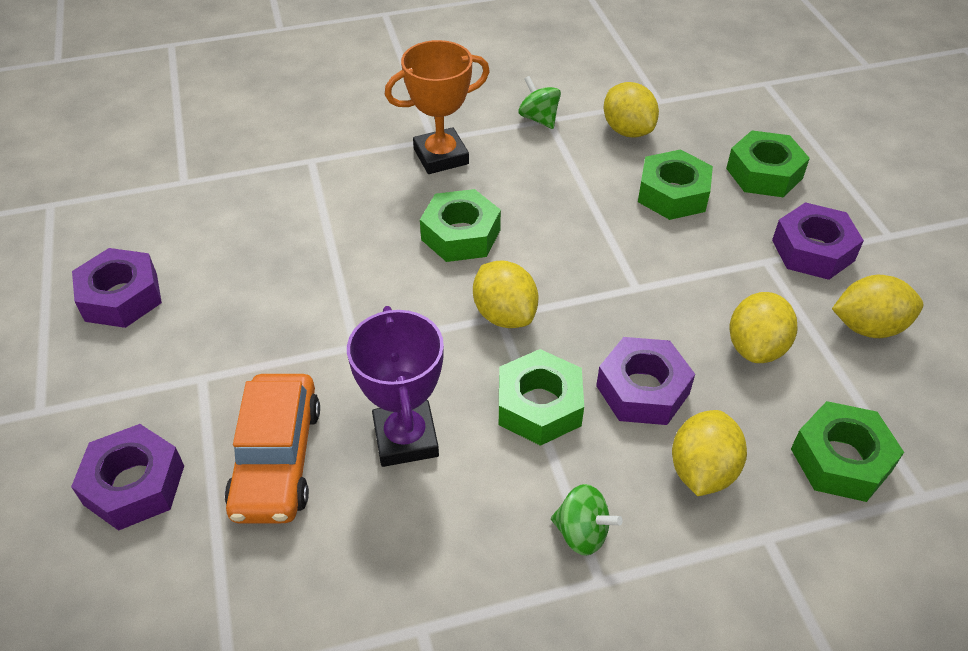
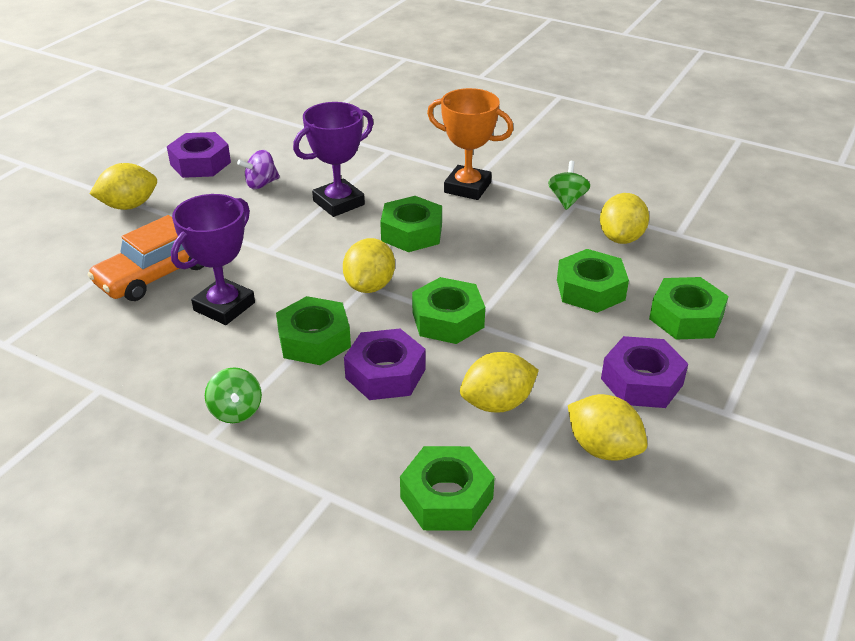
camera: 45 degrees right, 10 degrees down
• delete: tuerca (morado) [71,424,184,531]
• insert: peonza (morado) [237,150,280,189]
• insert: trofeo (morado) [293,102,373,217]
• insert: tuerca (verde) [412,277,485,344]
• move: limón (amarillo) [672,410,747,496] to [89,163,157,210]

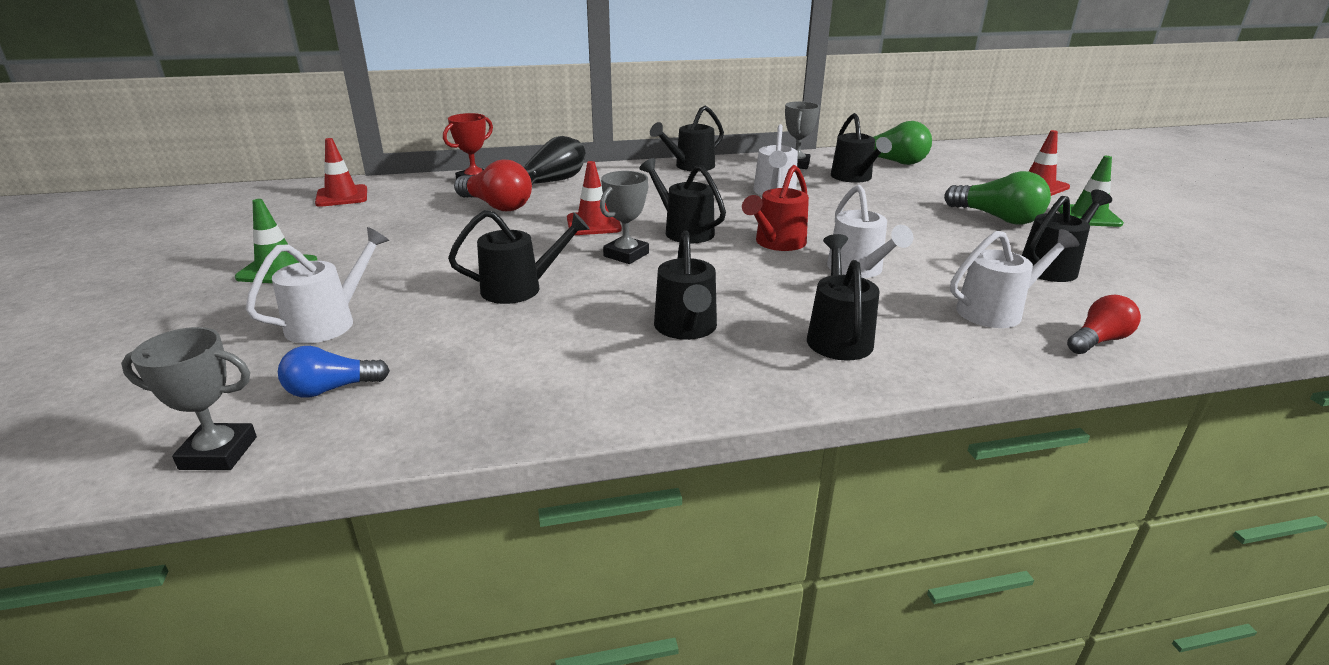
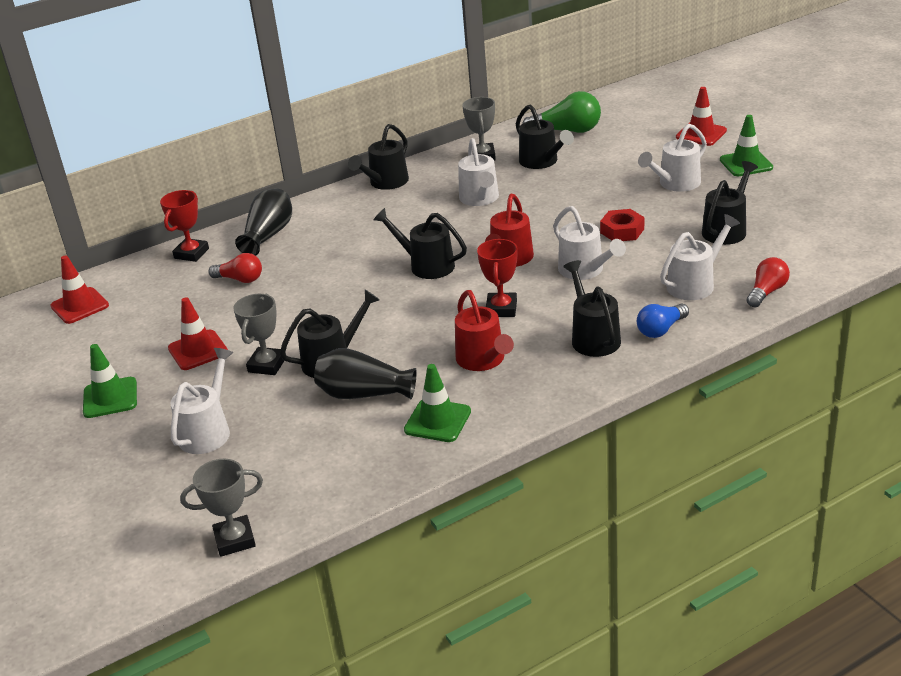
camera: 15 degrees left, 5 degrees up
• insert: florero (negro) [314,348,417,399]
• insert: cono de tráfico (verde) [404,364,471,442]
• insert: trofeo (rojo) [477,239,518,317]
• insert: tuerca (rojo) [600,209,644,241]
• move: bombilla (azul) [278,346,390,398] to [637,303,689,338]
• move: cono de tráfico (rojo) [567,161,622,235] to [168,297,228,370]
• move: trofeo (gris) [600,171,649,264] to [233,294,286,375]
• replace: bombilla (verde) [944,171,1051,225] to regadera (blanco) [638,124,707,192]
• recolor: regadera (negro) [654,230,717,340] to regadera (rojo) [455,290,514,371]
• resize: bombilla (rojo) [454,160,532,211] = [208,253,262,283] x0.63

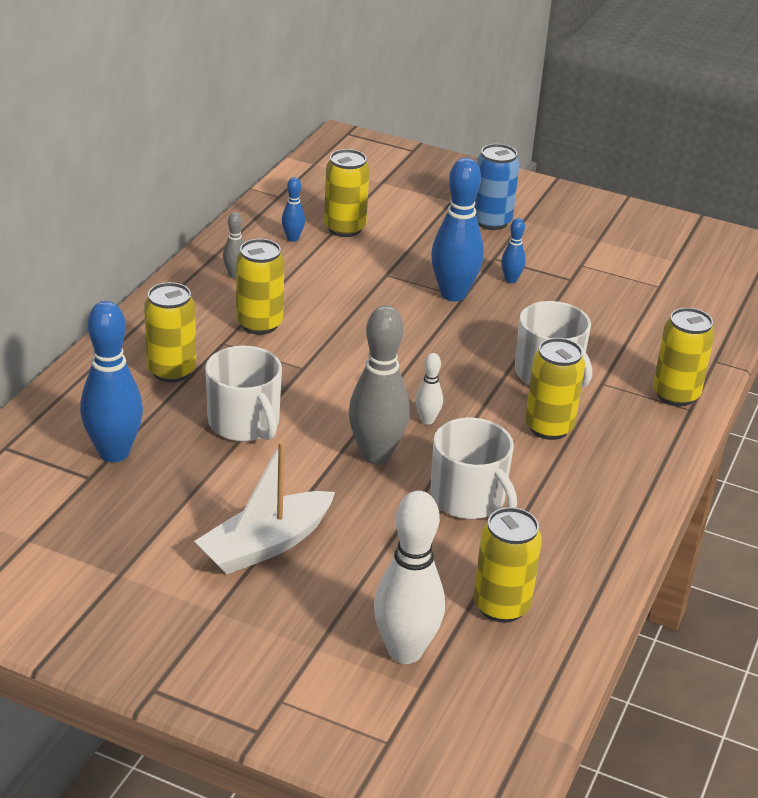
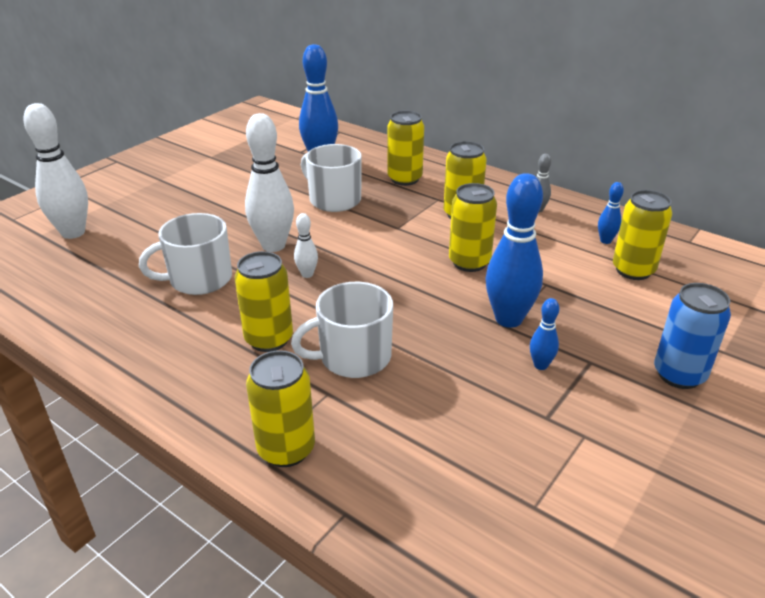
camera: 105 degrees right, 0 degrees up
• delete: barco (blanco) [194,441,335,574]
• move: lata (amarillo) [474,507,542,623] to [449,183,497,272]
• recolor: bolo (gris) [349,305,409,464] to bolo (blanco) [245,113,294,252]
• rotate: taza (blanco) [205,346,282,442] = [301,144,362,212] 60 degrees clockwise

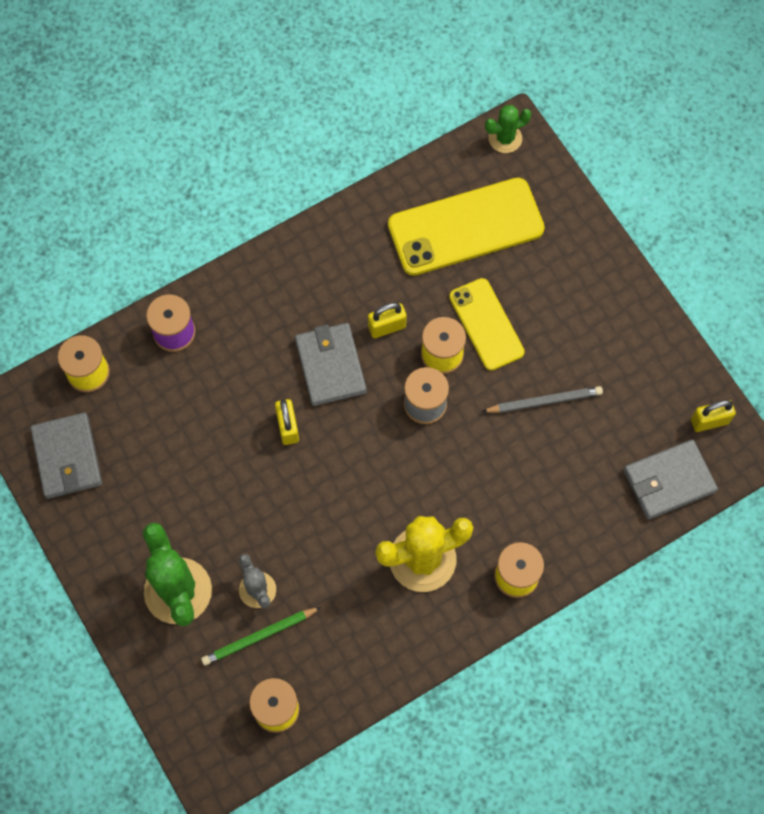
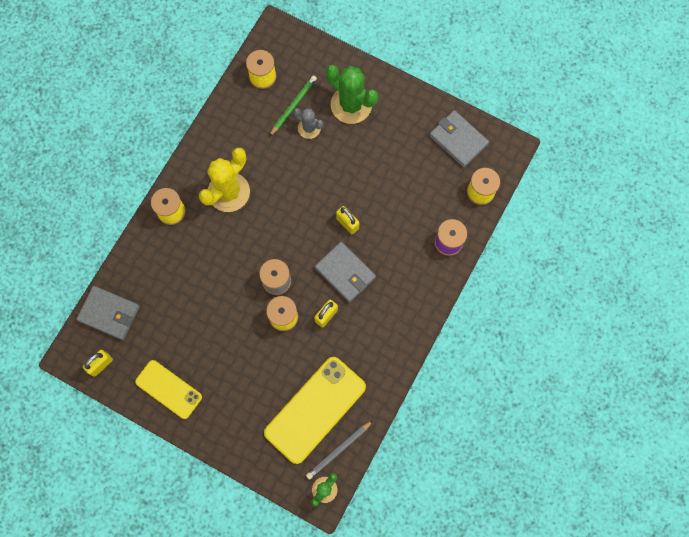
camera: 150 degrees right, 5 degrees up
• move: móvil (amarillo) [449,278,525,371] to [135,360,202,419]
• move: lápiz (gris) [481,386,603,413] to [306,420,373,480]
• rotate: cartera (gris) [624,439,718,520] = [76,286,140,340] 75 degrees clockwise

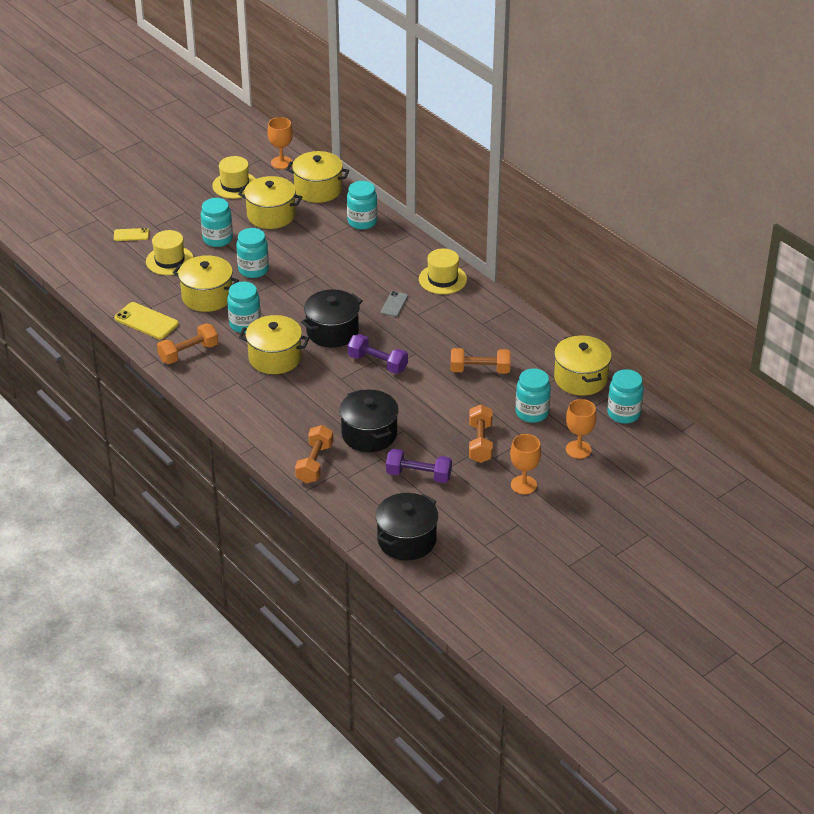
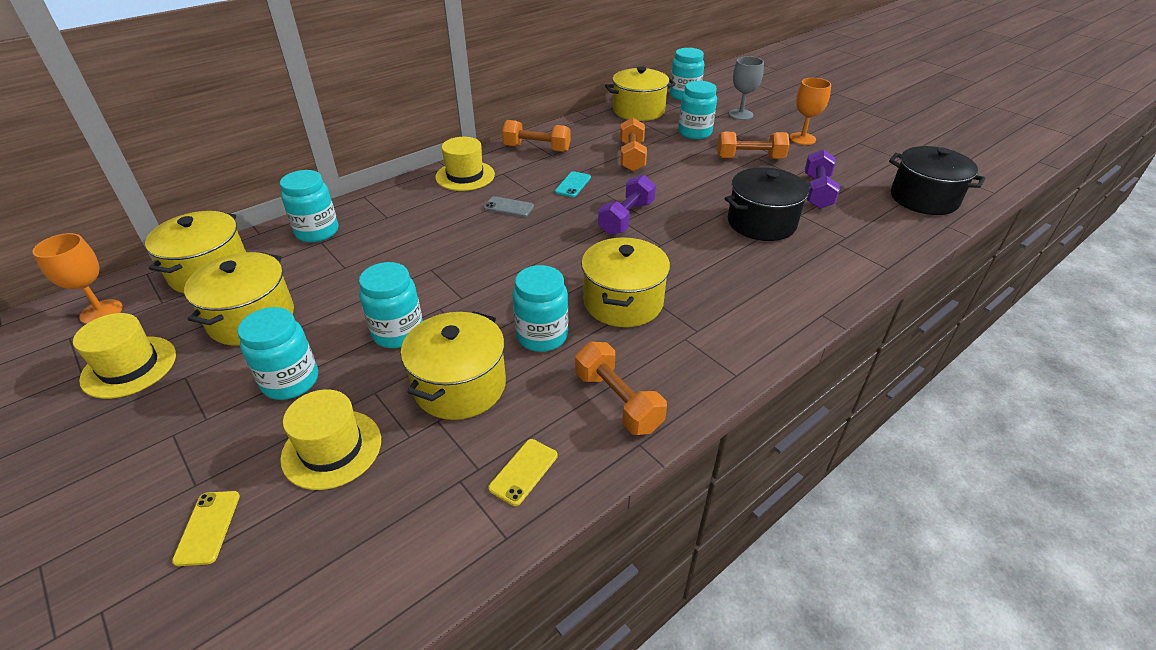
camera: 90 degrees left, 0 degrees up
• delete: olla (negro) [301,290,363,347]
• insert: móvil (turquesa) [555,171,591,197]
• move: mancuerna (naranja) [295,425,333,484] to [502,120,571,152]
• recolor: copa (naranja) [566,399,597,459] to copa (gris) [729,56,764,120]
• resize: móvil (amarillo) [114,302,179,339] = [488,439,558,506] x0.60

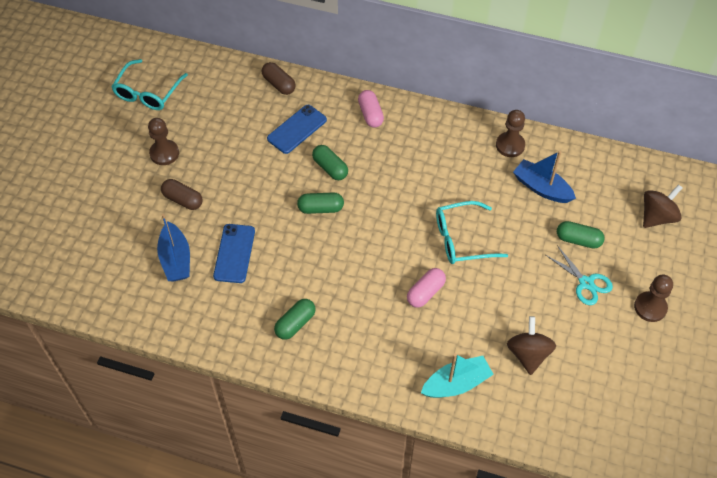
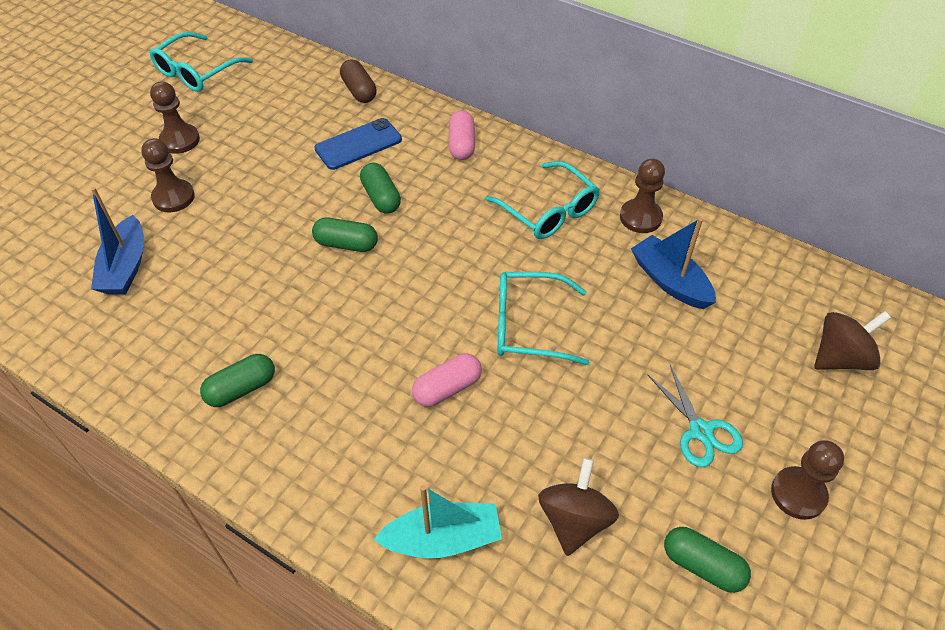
camera: 15 degrees right, 5 degrees down
• delete: móvil (azul) [213,224,255,283]
• insert: gafas (turquesa) [485,161,600,239]
• move: cápsula (verde) [557,221,605,249] to [664,527,751,593]
• replace: cápsula (marrón) [161,179,203,210] to peón (marrón) [141,138,195,212]

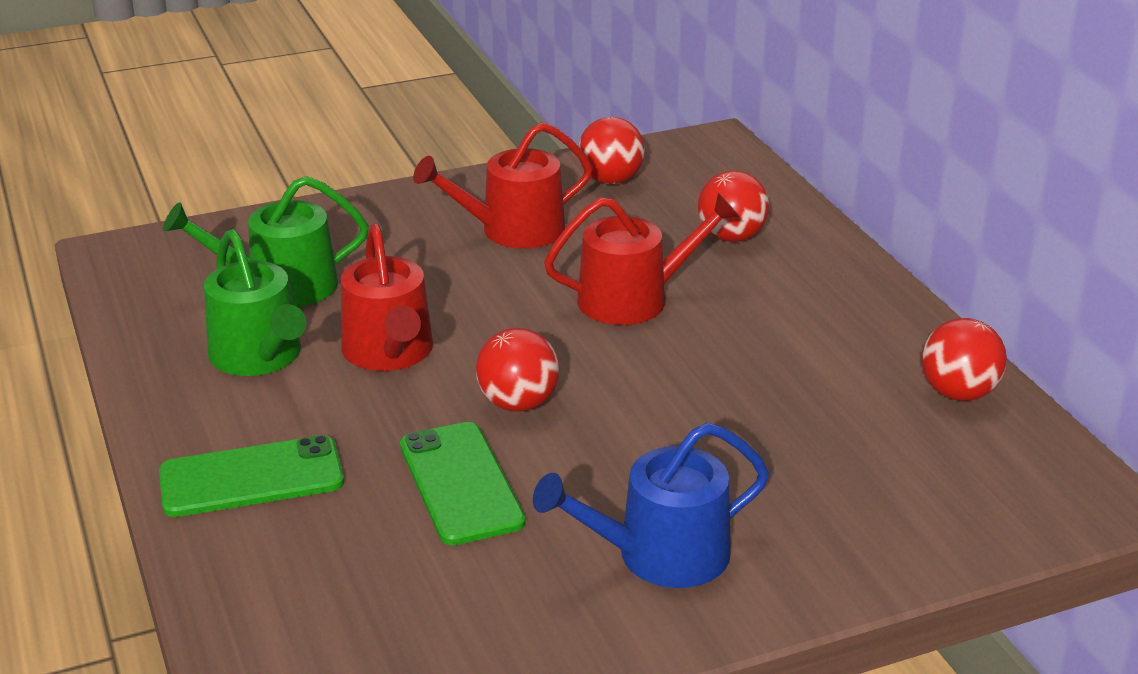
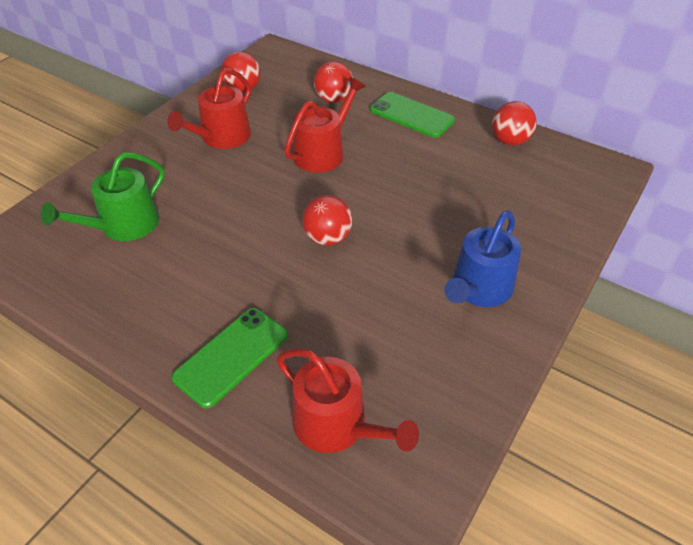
camera: 35 degrees left, 15 degrees up
• delete: regadera (verde) [204,229,306,376]
• move: regadera (rojo) [341,224,433,371] to [276,348,419,453]
• move: móvil (verde) [400,422,526,545] to [370,92,455,138]

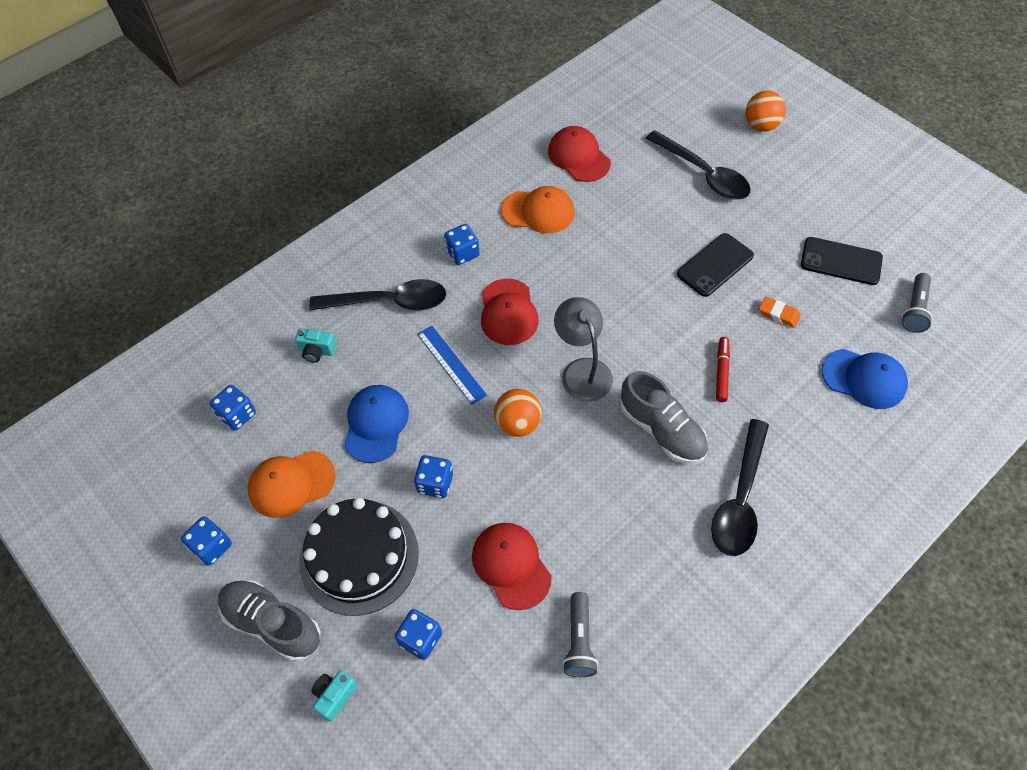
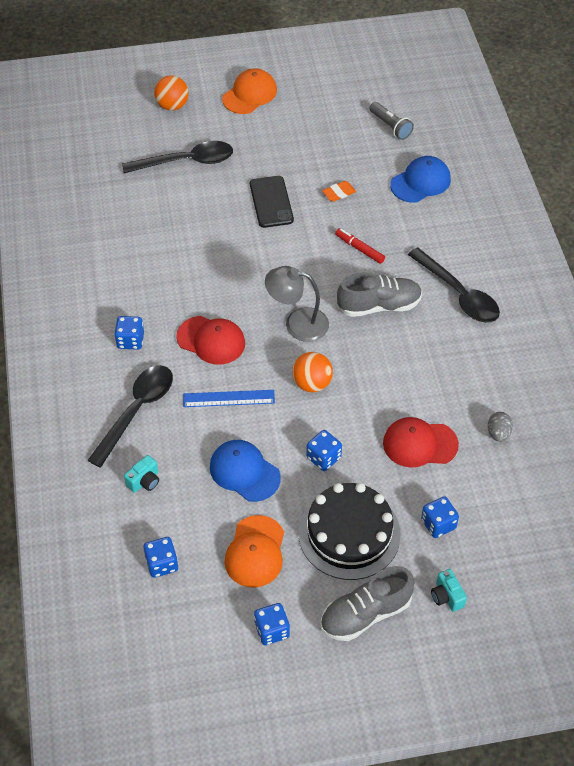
camera: 60 degrees left, 5 degrees down
• delete: gorra (rojo) [548,126,611,182]
• delete: móvil (negro) [801,237,883,285]
• move: gorra (naranja) [501,186,575,233] to [222,68,277,114]
• replace: lámpara de mano (gris) [563,592,598,677] to huevo (gris) [488,412,513,442]

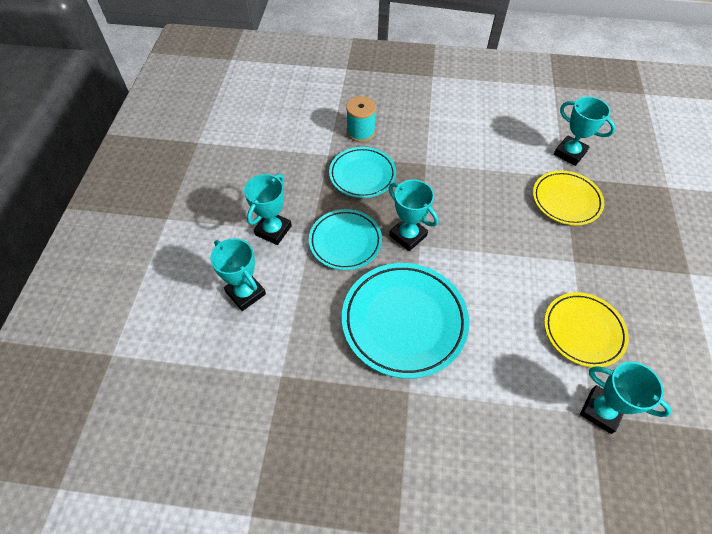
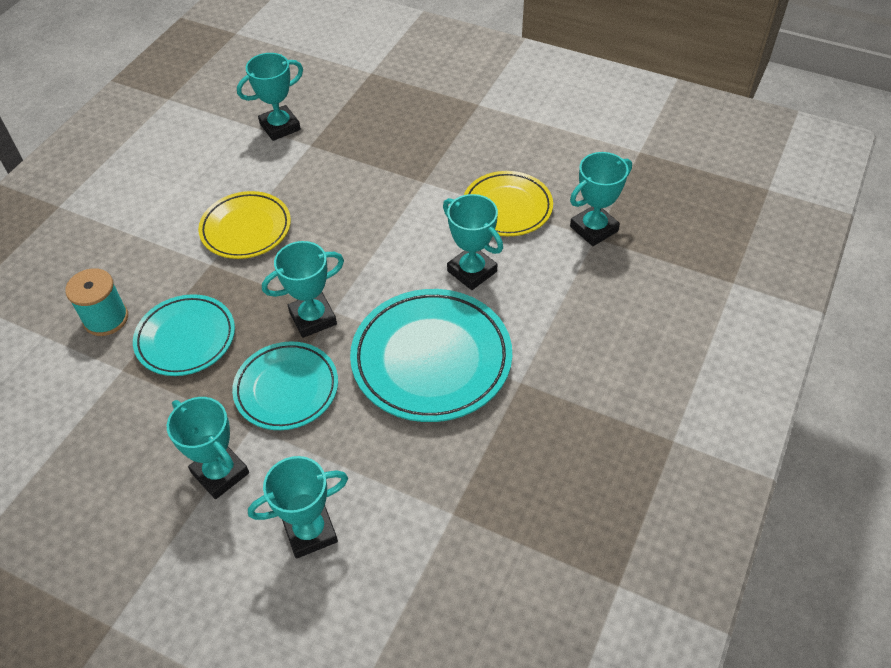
camera: 70 degrees left, 5 degrees down
• insert: trofeo (turquesa) [443,194,503,290]
• move: plato (amarillo) [533,171,604,225] to [198,191,291,259]

